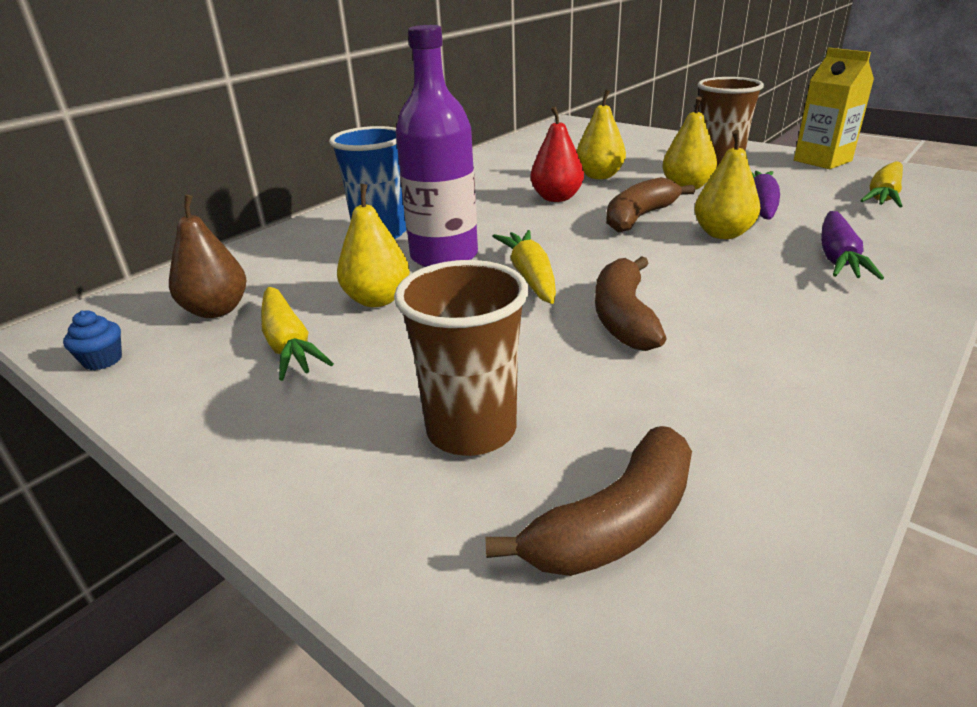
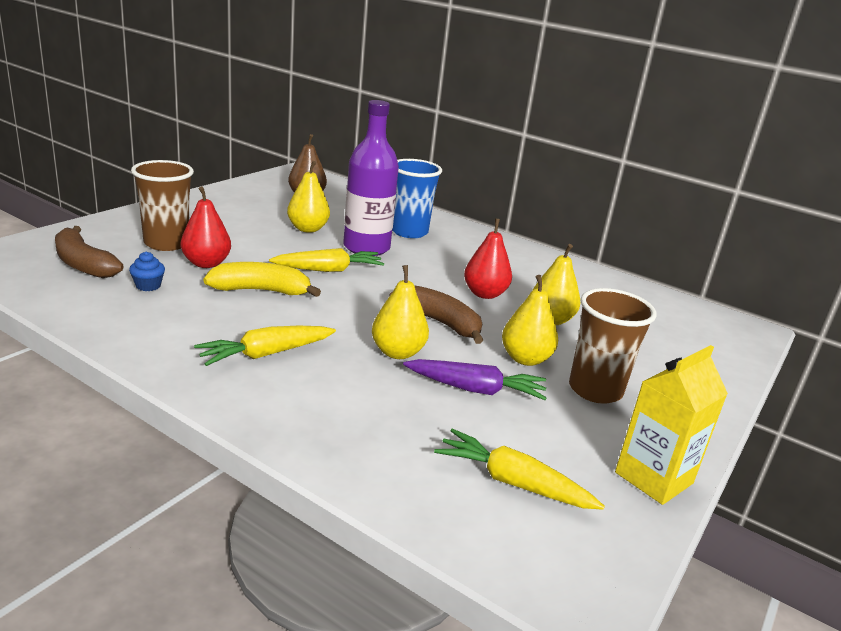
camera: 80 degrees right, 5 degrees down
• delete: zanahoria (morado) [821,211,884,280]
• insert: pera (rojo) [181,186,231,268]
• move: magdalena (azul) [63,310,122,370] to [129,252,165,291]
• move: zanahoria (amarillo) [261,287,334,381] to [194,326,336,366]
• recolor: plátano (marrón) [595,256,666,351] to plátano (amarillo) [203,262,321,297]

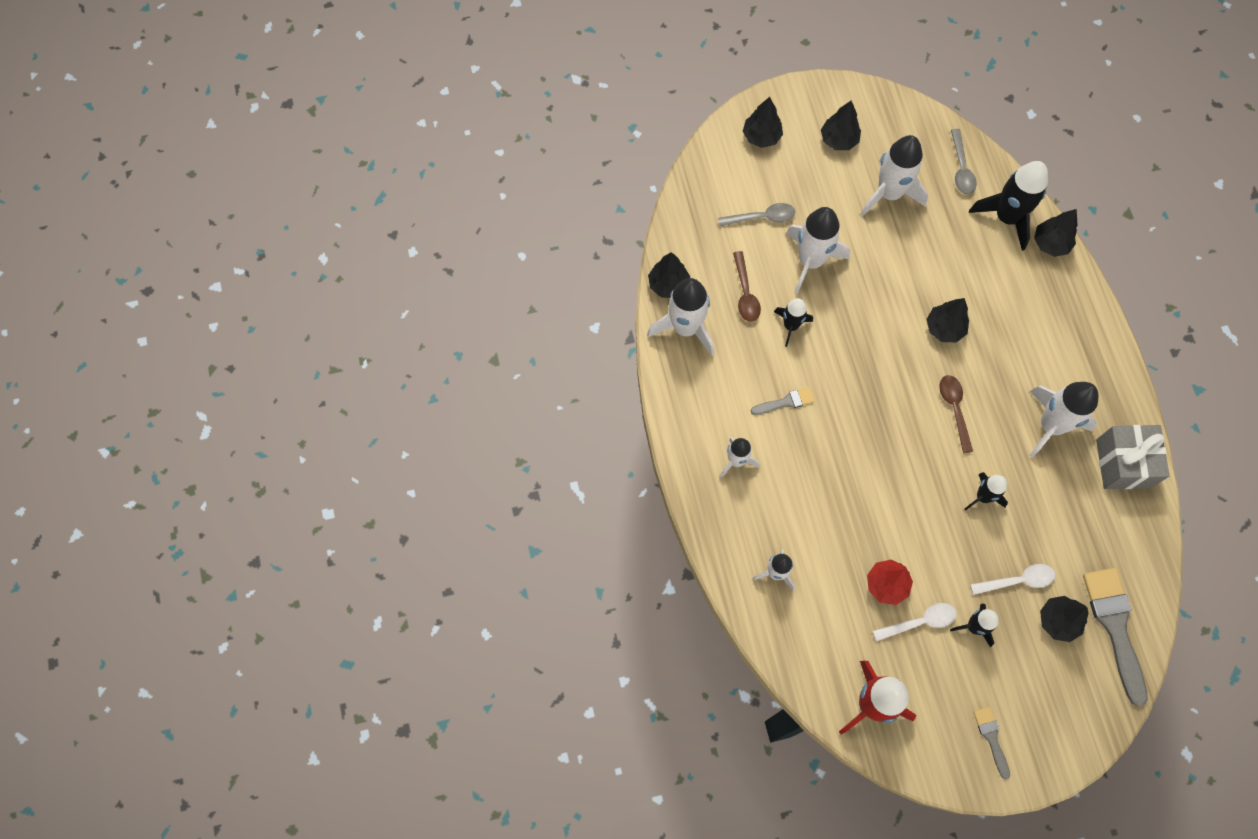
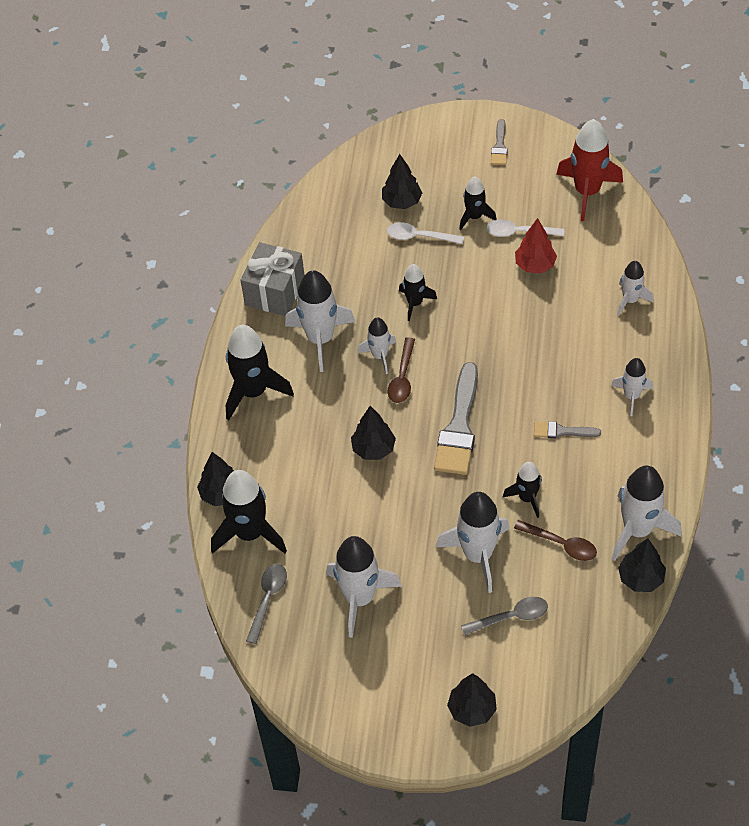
camera: 155 degrees left, 15 degrees down
• delete: árbol (negro) [821,100,861,150]
• insert: cohete (negro) [226,325,294,420]
• insert: cohete (blanco) [357,317,396,374]
• move: pincel (gris) [1083,568,1148,706] to [434,362,478,475]
• rotate: cuchara (gris) [718,203,795,226] = [461,597,548,635] 150 degrees clockwise
• rotate: cuchara (marrón) [733,251,761,322] = [514,520,597,561] 105 degrees clockwise

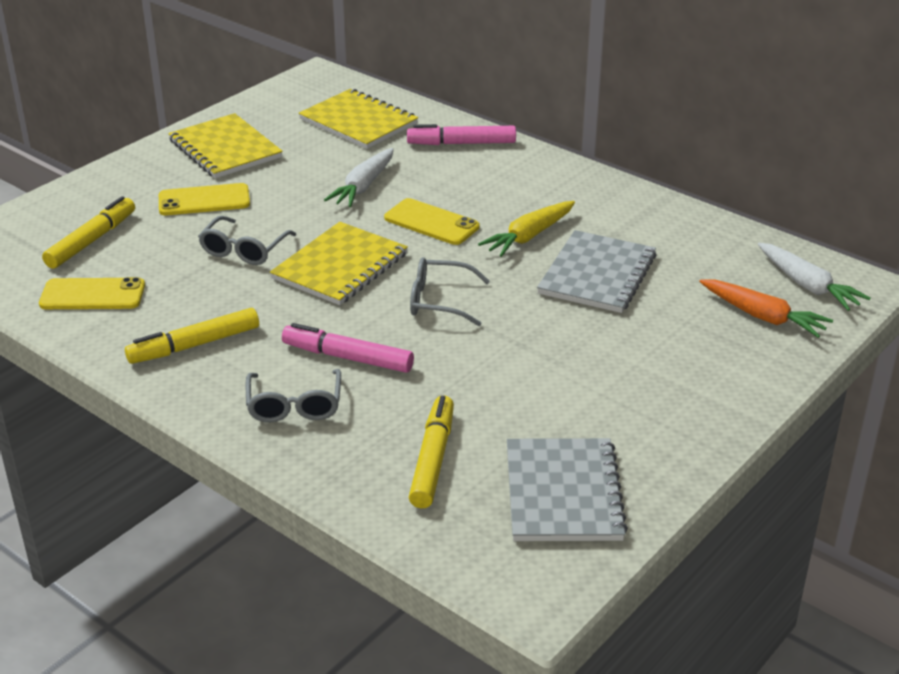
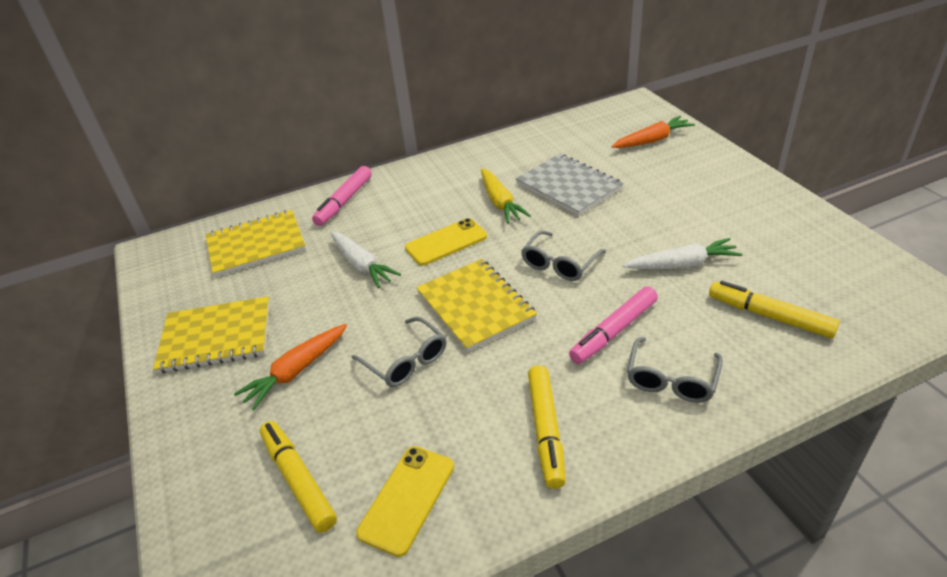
camera: 60 degrees left, 5 degrees up
• delete: cuaderno (gris) [507,438,628,541]
• move: zanahoria (blanco) [758,243,871,311] to [623,238,743,269]
• replace: móvil (amarillo) [159,183,250,215] to zanahoria (naranja) [234,324,347,410]
• rotate: gafas (gris) [246,369,341,422] = [627,337,723,403] 90 degrees clockwise

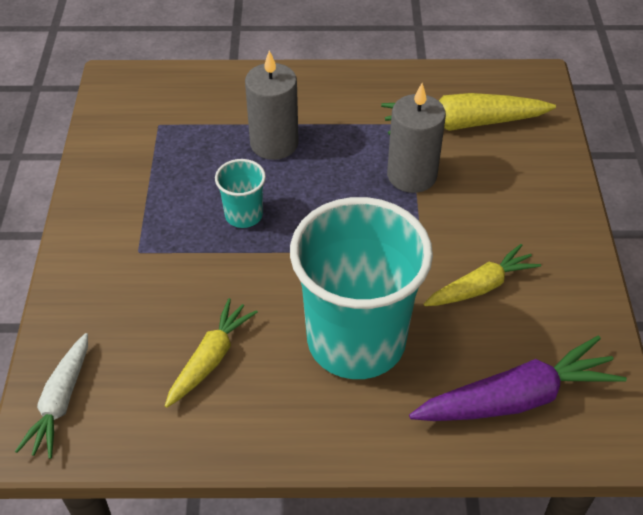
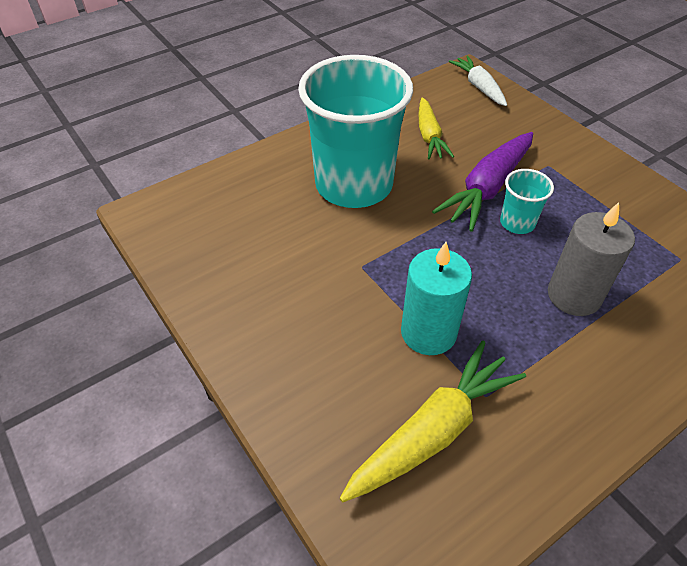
camera: 145 degrees right, 0 degrees up
• delete: zanahoria (amarillo) [424,244,541,306]
• move: zanahoria (morado) [409,335,627,421] to [432,132,533,232]
• recolor: vela (gris) [387,83,446,193] to vela (turquesa) [401,242,472,355]

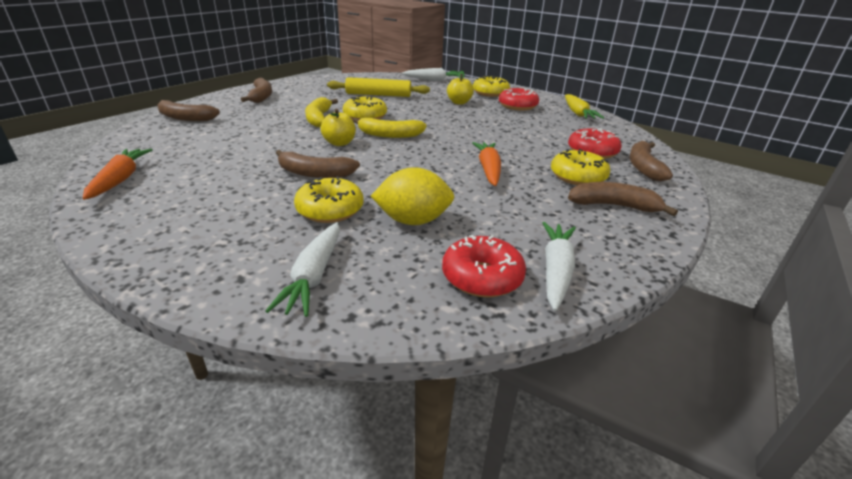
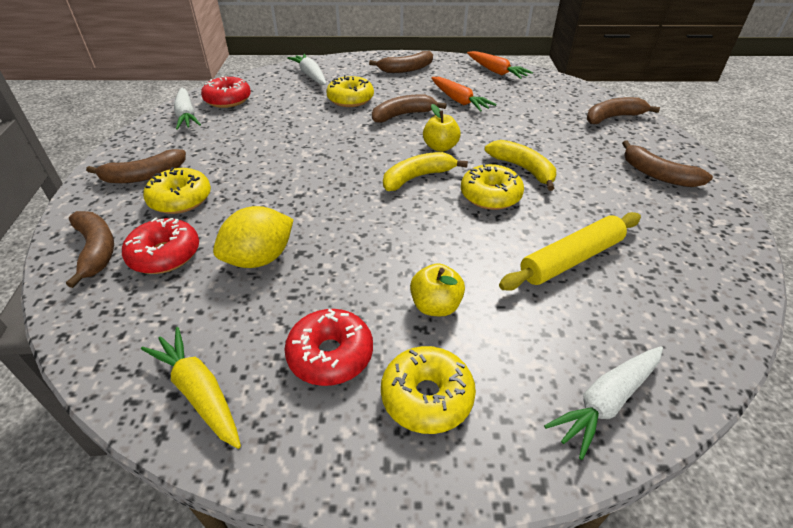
camera: 145 degrees right, 10 degrees up
• insert: plátano (marrón) [369,51,433,73]
• move: limón (amarillo) [371,167,454,225] to [213,206,294,268]
• move: zanahoria (naranja) [472,142,501,186] to [431,77,497,112]

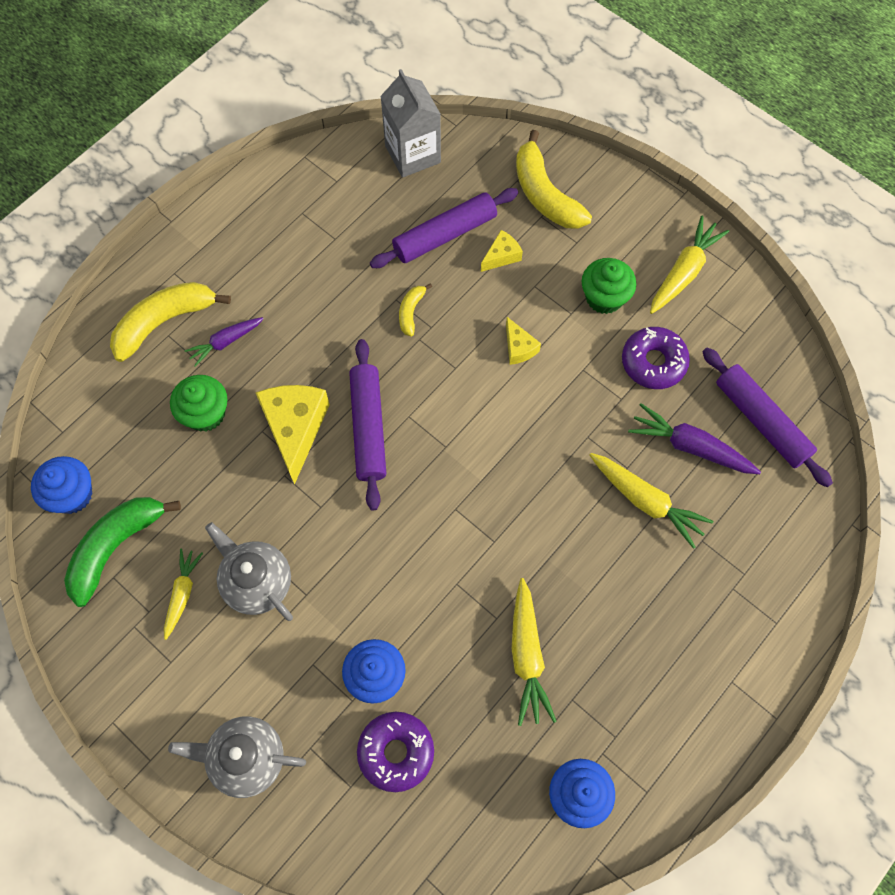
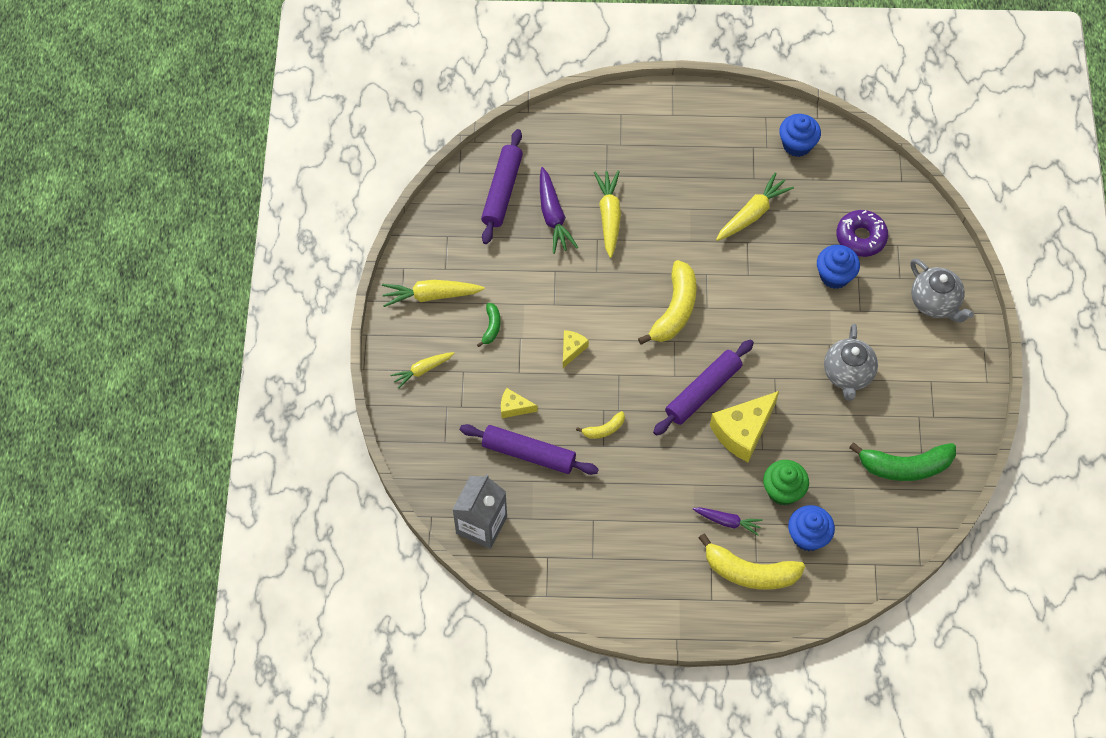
camera: 130 degrees left, 5 degrees down
• delete: rosquilla (morado) [622,327,690,389]
• move: magdalena (azul) [31,456,93,514] to [788,505,835,551]
• move: zanahoria (amarillo) [164,549,203,640] to [390,352,455,389]
• move: plátano (amarillo) [516,130,592,229] to [638,260,697,345]
• replace: magdalena (verde) [581,258,636,314] to plátano (verde) [477,303,501,347]

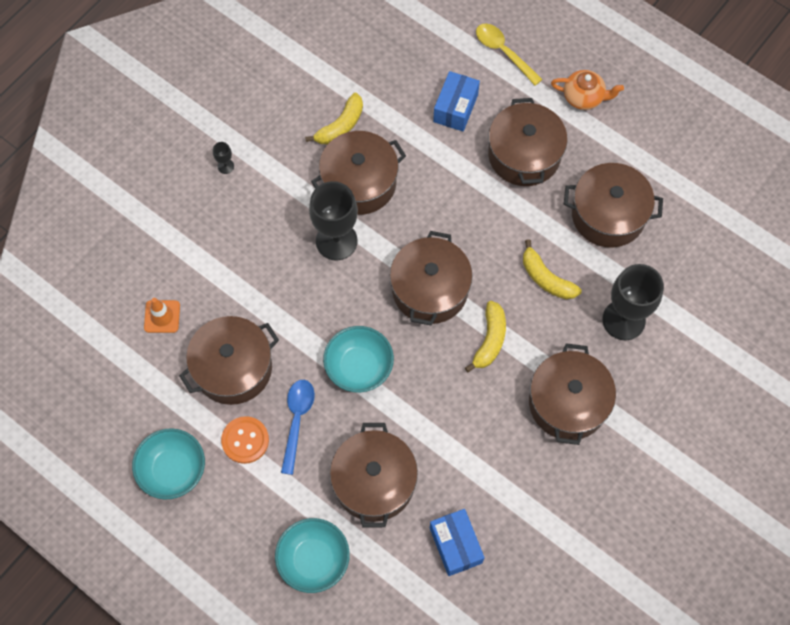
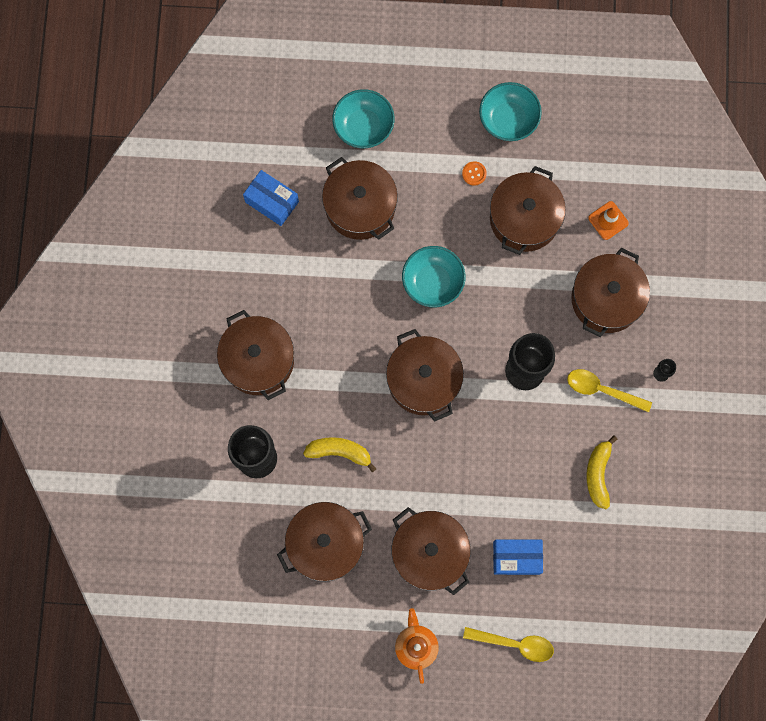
camera: 145 degrees right, 10 degrees up
• delete: cuchara (azul) [281,380,315,475]
• delete: plátano (amarillo) [465,301,506,372]
• insert: cuchara (amarillo) [567,369,652,412]
• move: olla (marrón) [311,131,406,215] to [571,248,650,337]
• rotate: caja (azul) [433,71,480,131] = [493,539,543,575] 75 degrees counterclockwise
• rotate: tetera (naranja) [551,70,624,110] = [395,608,439,684] 105 degrees clockwise
• resize: botón (naranja) [221,416,269,464] = [462,161,487,186] x0.59

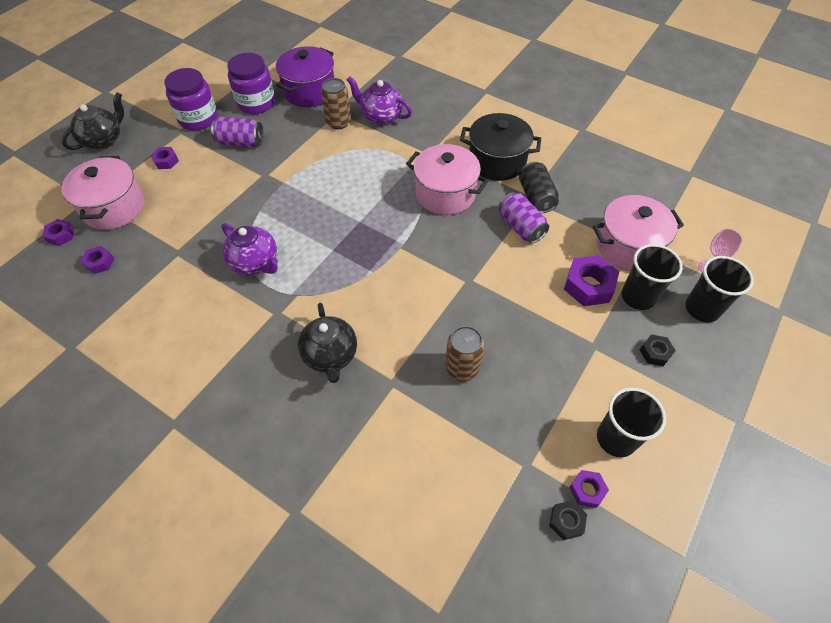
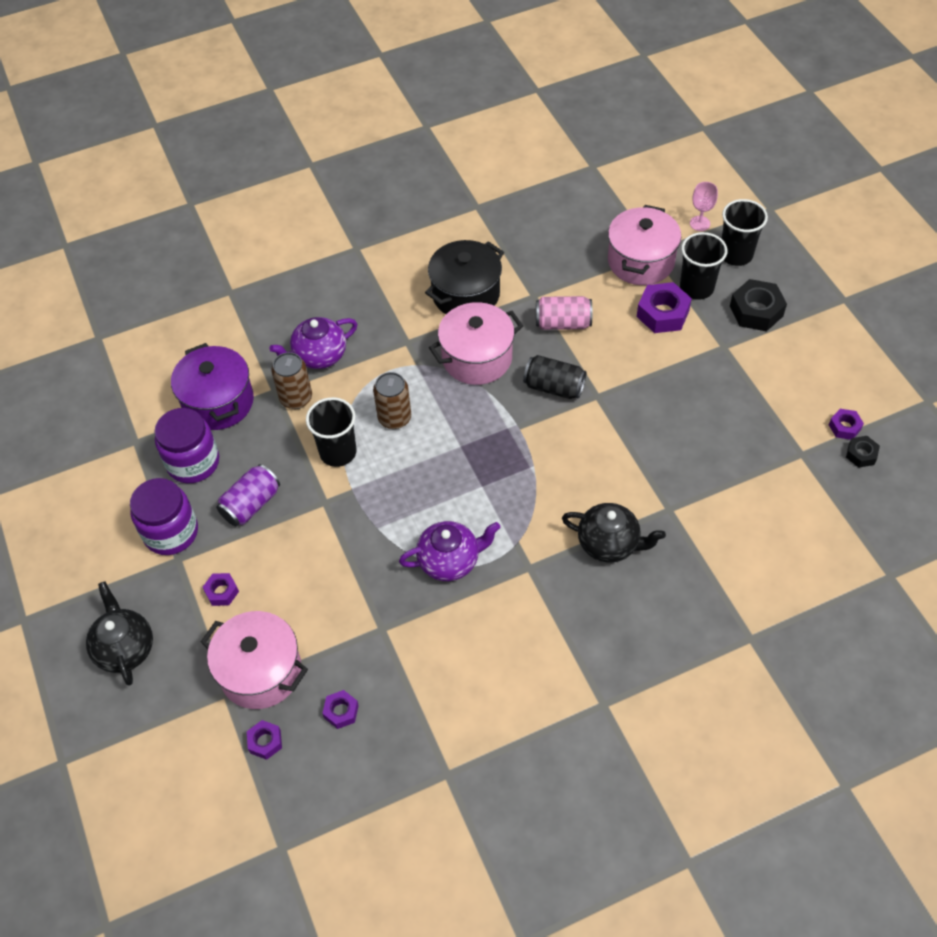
camera: 55 degrees left, 0 degrees up
• move: lata (marrón) [445,326,484,382] to [373,372,411,429]
• move: lata (negro) [519,162,559,213] to [523,355,586,399]
• move: vaso (negro) [597,388,666,457] to [306,397,356,467]
• recolor: lata (morado) [499,192,549,244] to lata (rosa) [536,296,592,330]
• resize: tuerca (negro) [640,334,676,366] = [730,279,787,331] x1.80

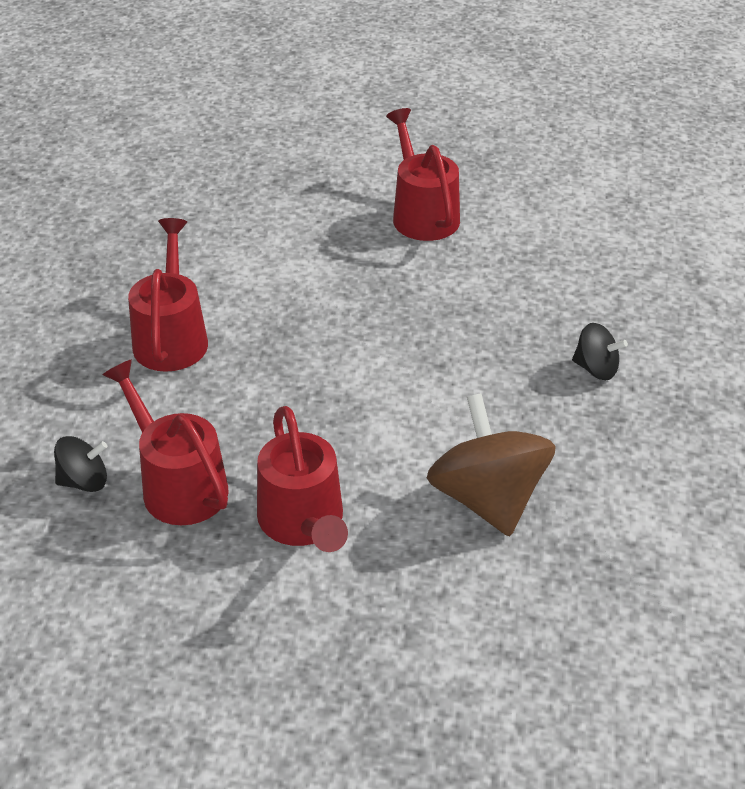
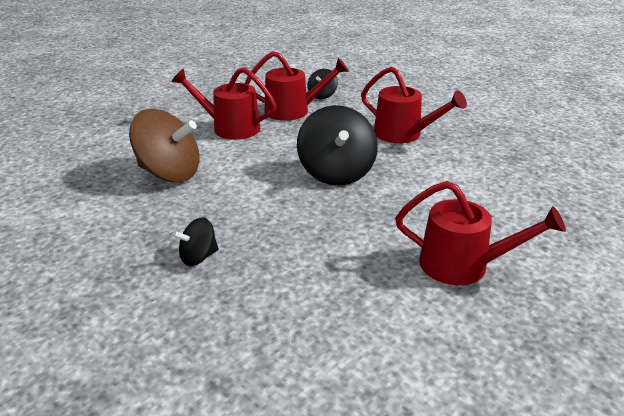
camera: 125 degrees right, 10 degrees down
• insert: peonza (negro) [297,105,378,186]

